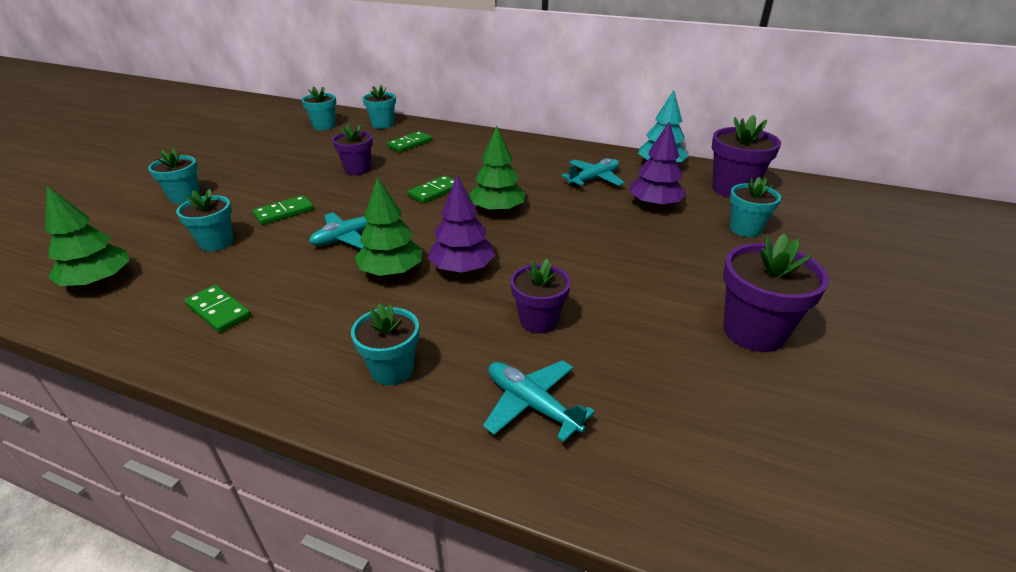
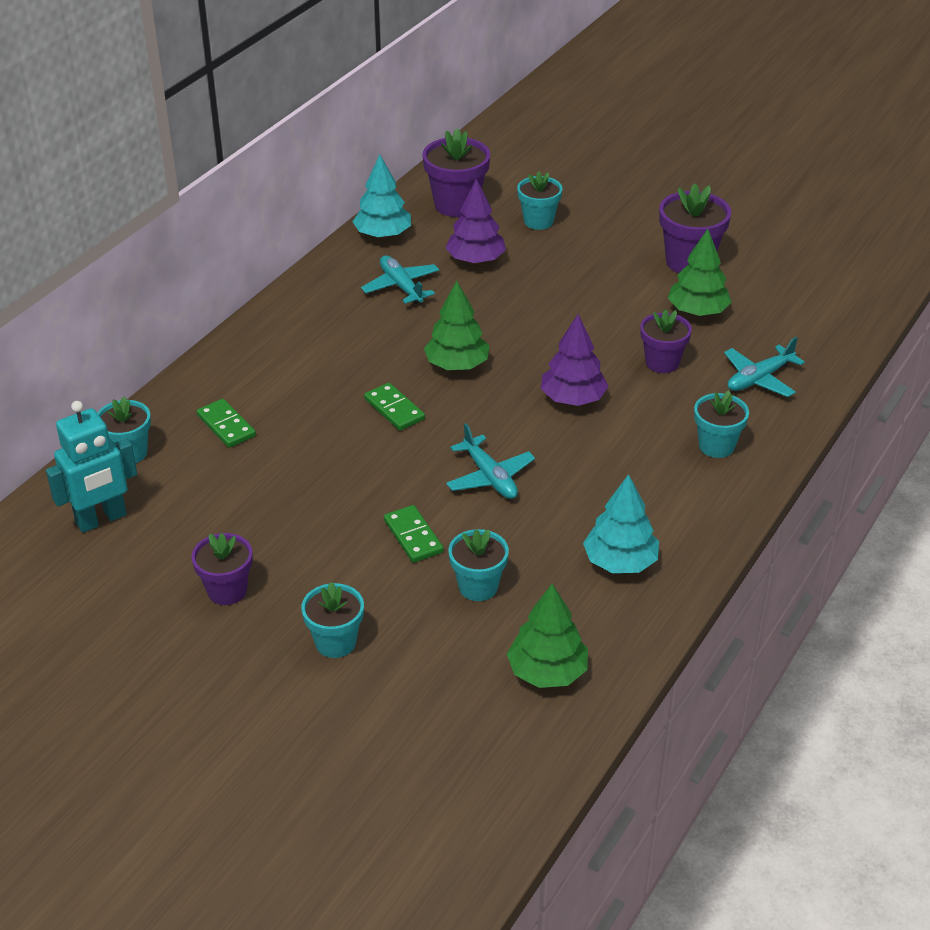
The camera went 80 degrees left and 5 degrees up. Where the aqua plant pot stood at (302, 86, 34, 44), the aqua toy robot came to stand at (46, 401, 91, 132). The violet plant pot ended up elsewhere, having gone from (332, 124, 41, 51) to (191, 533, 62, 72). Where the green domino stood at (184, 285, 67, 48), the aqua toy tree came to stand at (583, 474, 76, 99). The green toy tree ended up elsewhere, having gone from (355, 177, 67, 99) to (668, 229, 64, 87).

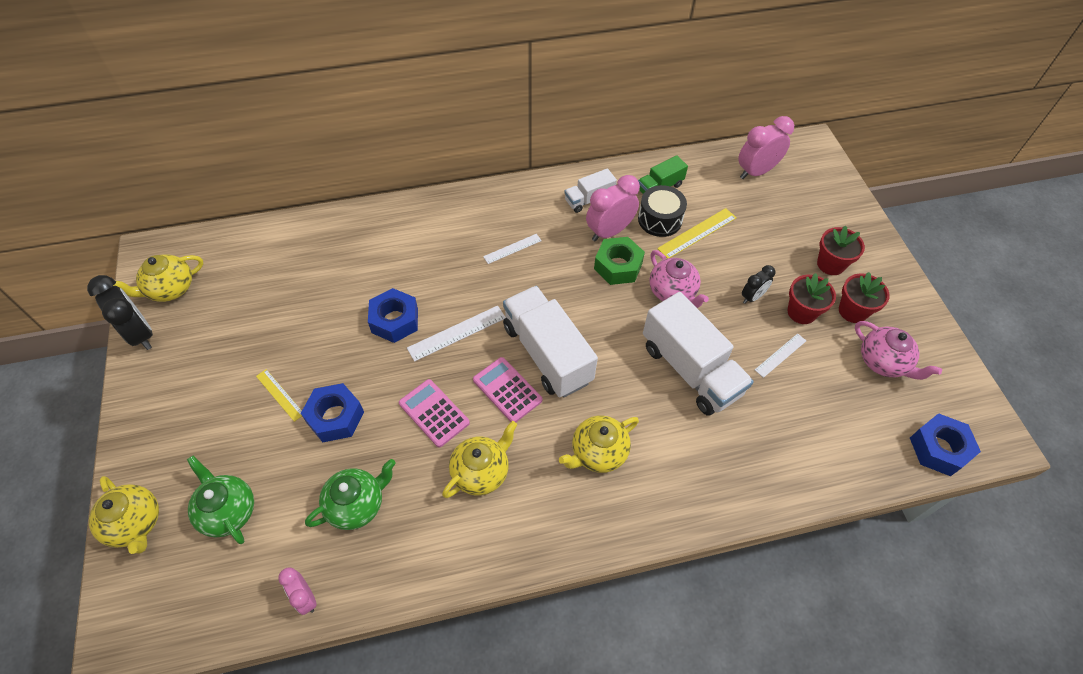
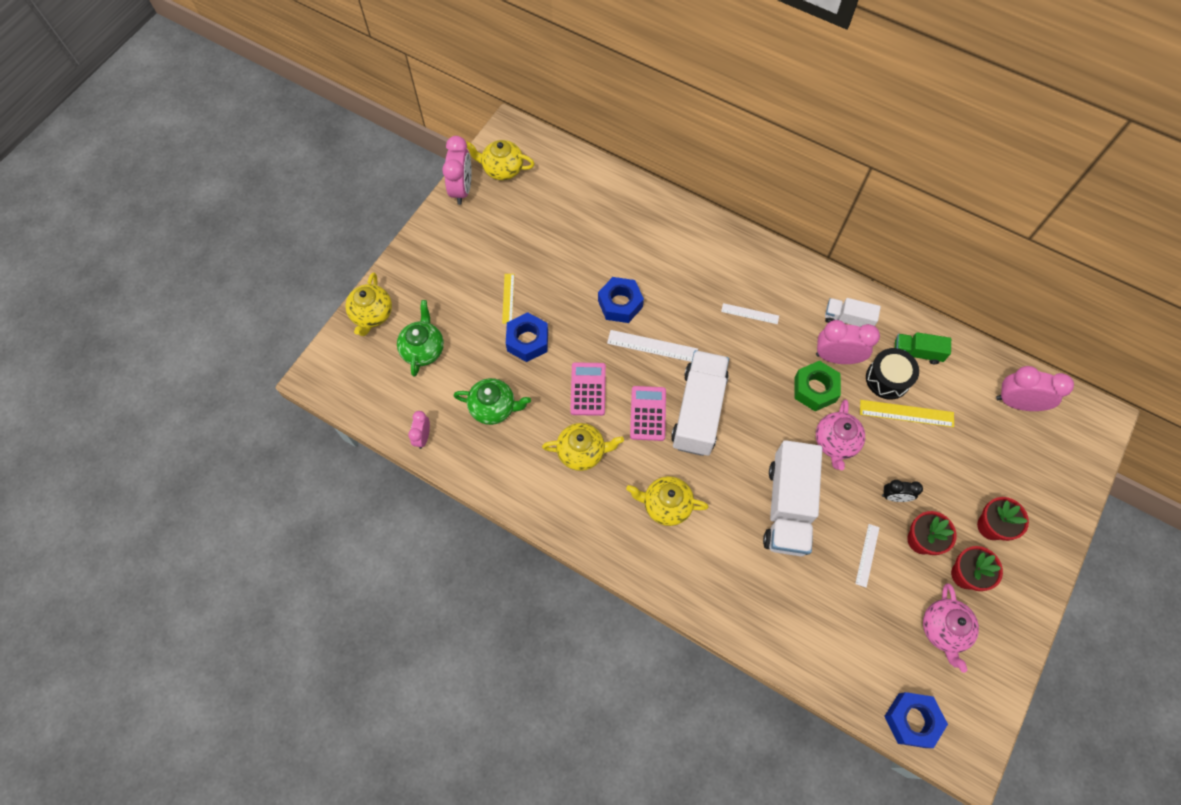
The camera went 45 degrees right and 10 degrees up. What was the ebony bedside clock at (87, 275, 66, 75) turned into the pink bedside clock at (442, 136, 30, 69). The snow-white measuring stick at (755, 333, 51, 45) ended up facing another way, 75 degrees counterclockwise from before.

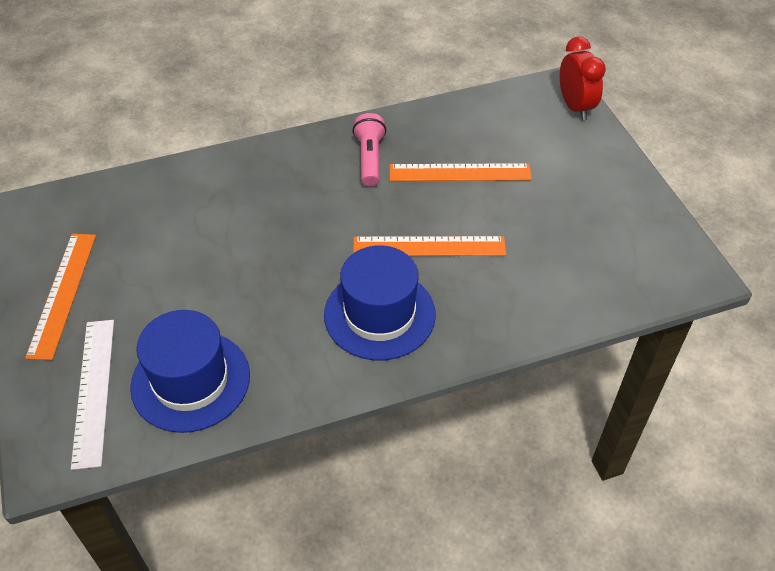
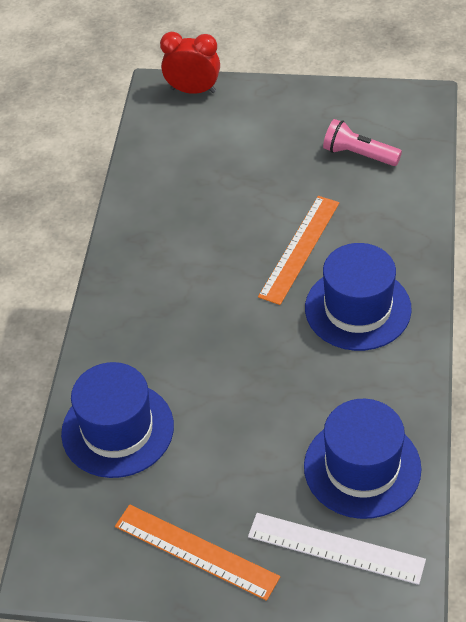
The camera went 60 degrees left and 0 degrees up. The second view gained the blue hat at (61, 362, 113, 116). The pink flashlight ended up elsewhere, having gone from (352, 113, 34, 73) to (323, 119, 79, 47). The second view lost the orange measuring stick at (390, 163, 142, 18).

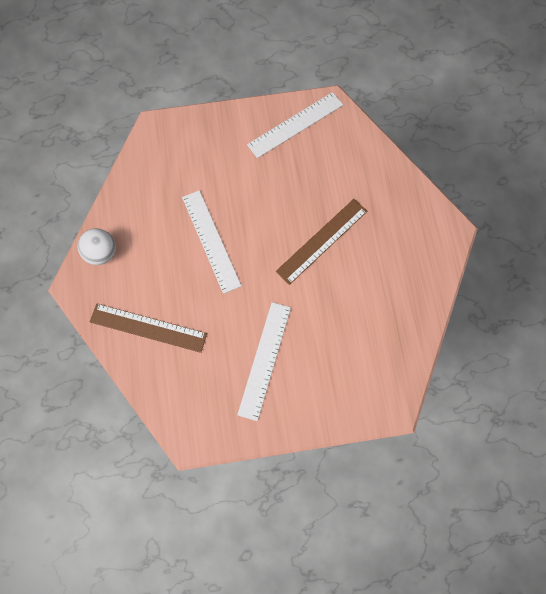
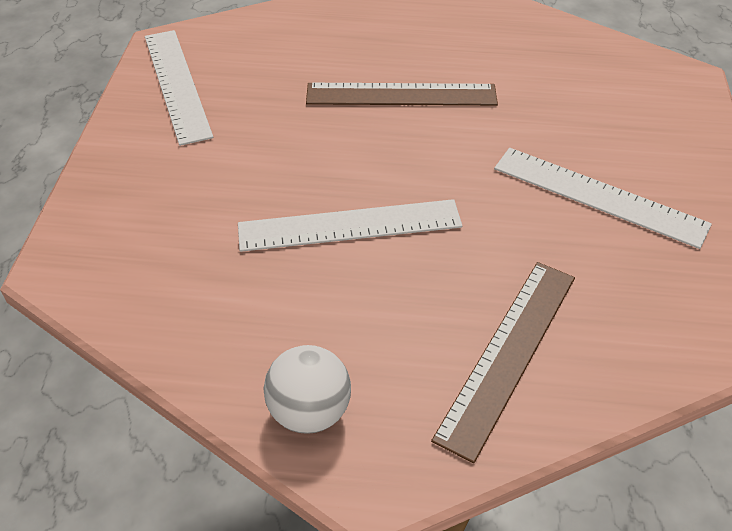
The camera went 75 degrees left and 25 degrees down. The dark brown measuring stick at (276, 199, 91, 86) ended up facing another way, 60 degrees counterclockwise from before.

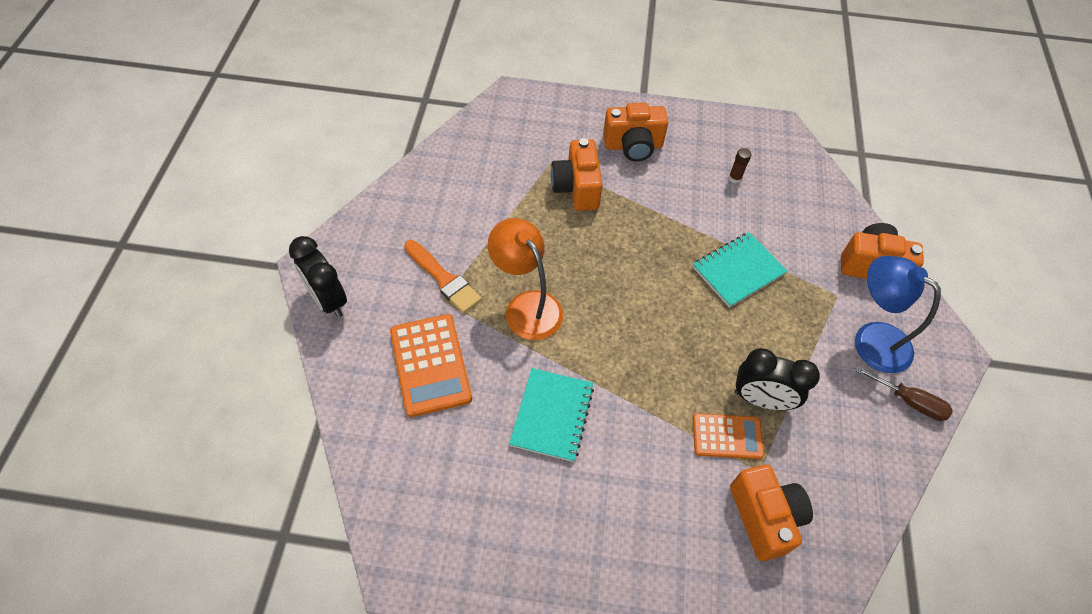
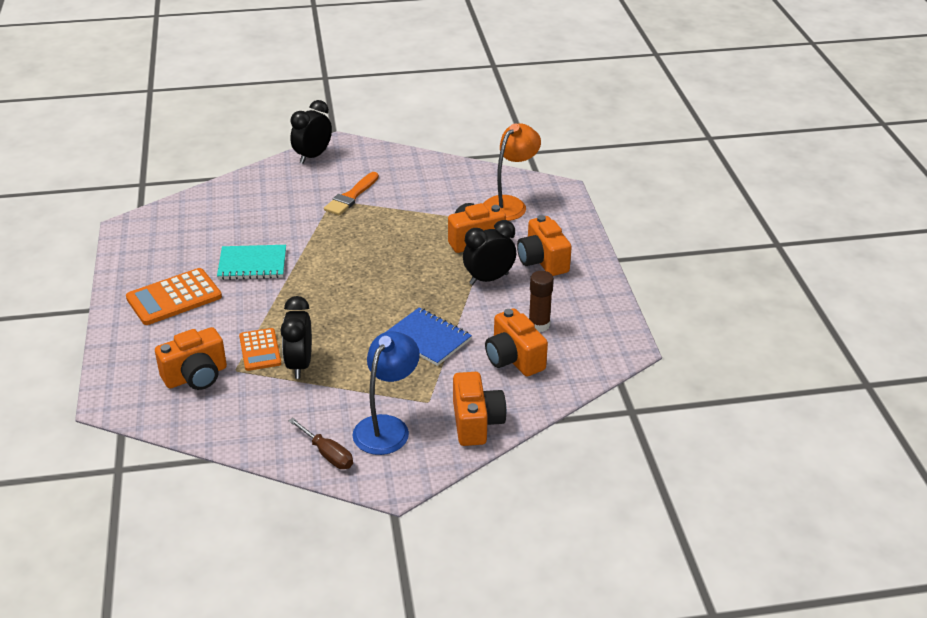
The camera went 75 degrees right and 20 degrees down. The orange pocket calculator ended up elsewhere, having gone from (390, 314, 82, 103) to (126, 268, 96, 57). The dark brown hand screwdriver at (855, 366, 98, 55) ended up facing another way, 60 degrees counterclockwise from before. What was the aqua exercise book at (693, 232, 94, 76) turned into the blue exercise book at (386, 308, 86, 58). The second view gained the ebony bedside clock at (463, 220, 53, 65). The orange lamp ended up elsewhere, having gone from (488, 218, 75, 122) to (483, 123, 58, 98). The second view gained the orange compact camera at (485, 308, 63, 69). The size of the dark brown glue at (729, 148, 22, 35) changed by a factor of 1.66.

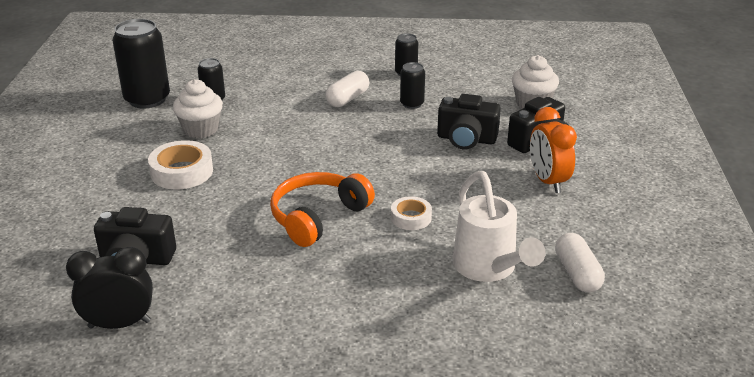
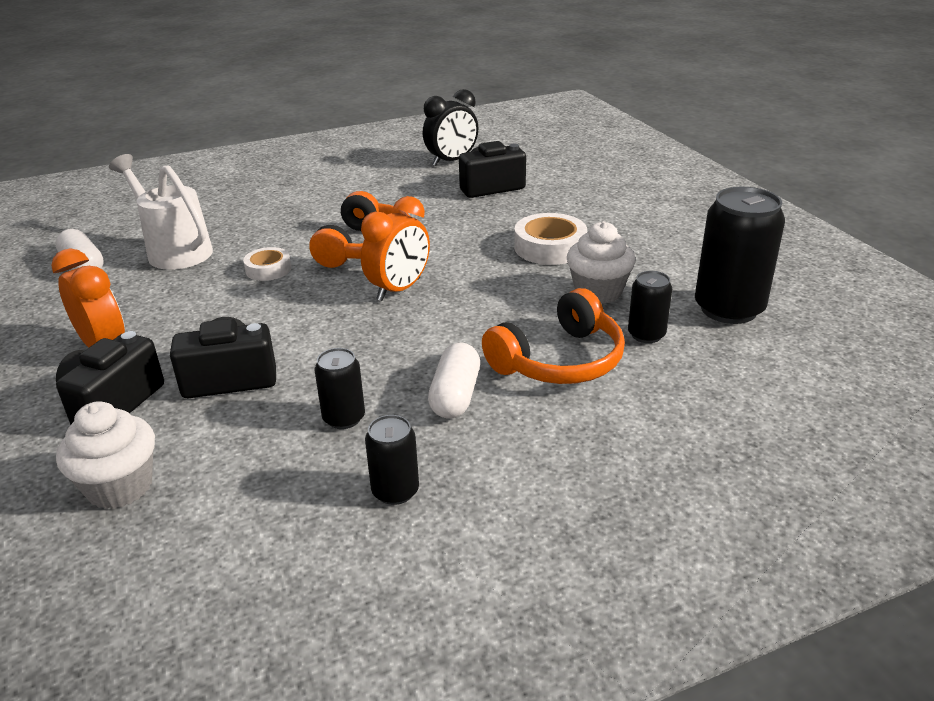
The camera went 155 degrees right and 0 degrees up. The second view gained the orange bedside clock at (361, 196, 69, 105). The second view gained the orange headset at (482, 288, 143, 96).

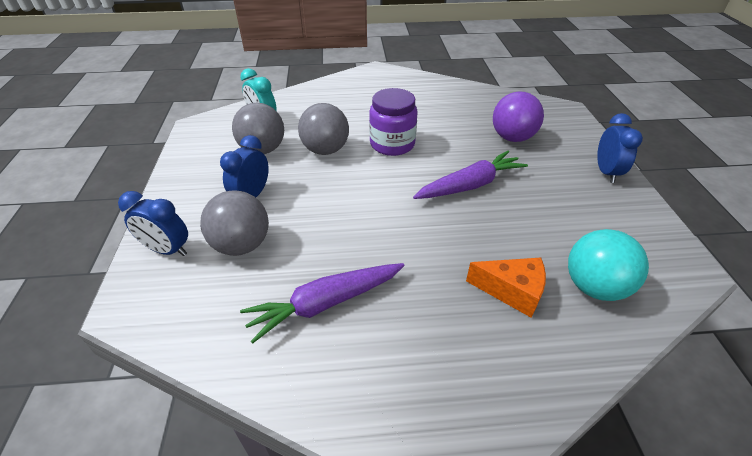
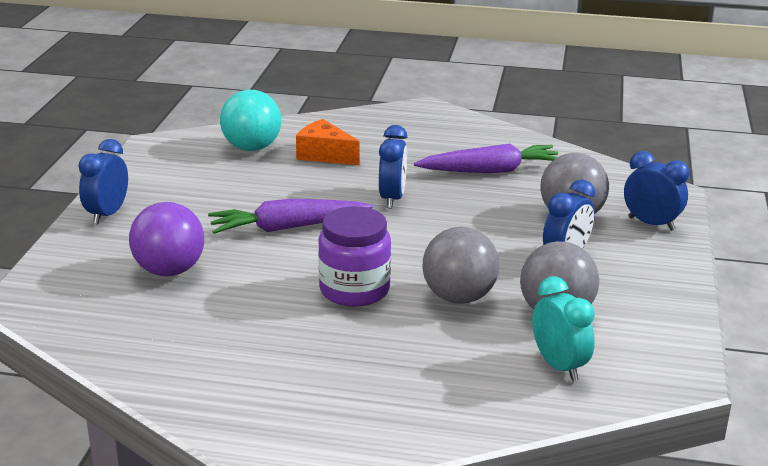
The camera went 165 degrees left and 15 degrees down. The second view gained the blue bedside clock at (379, 125, 29, 83).

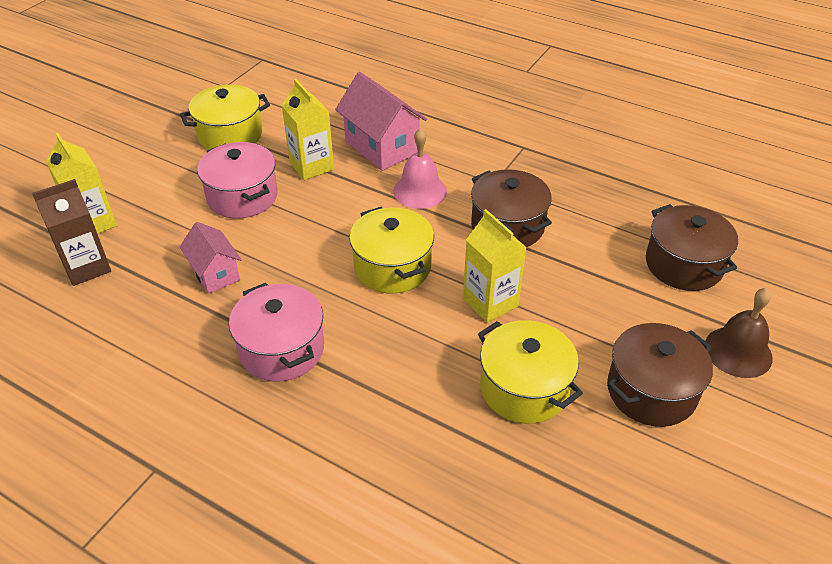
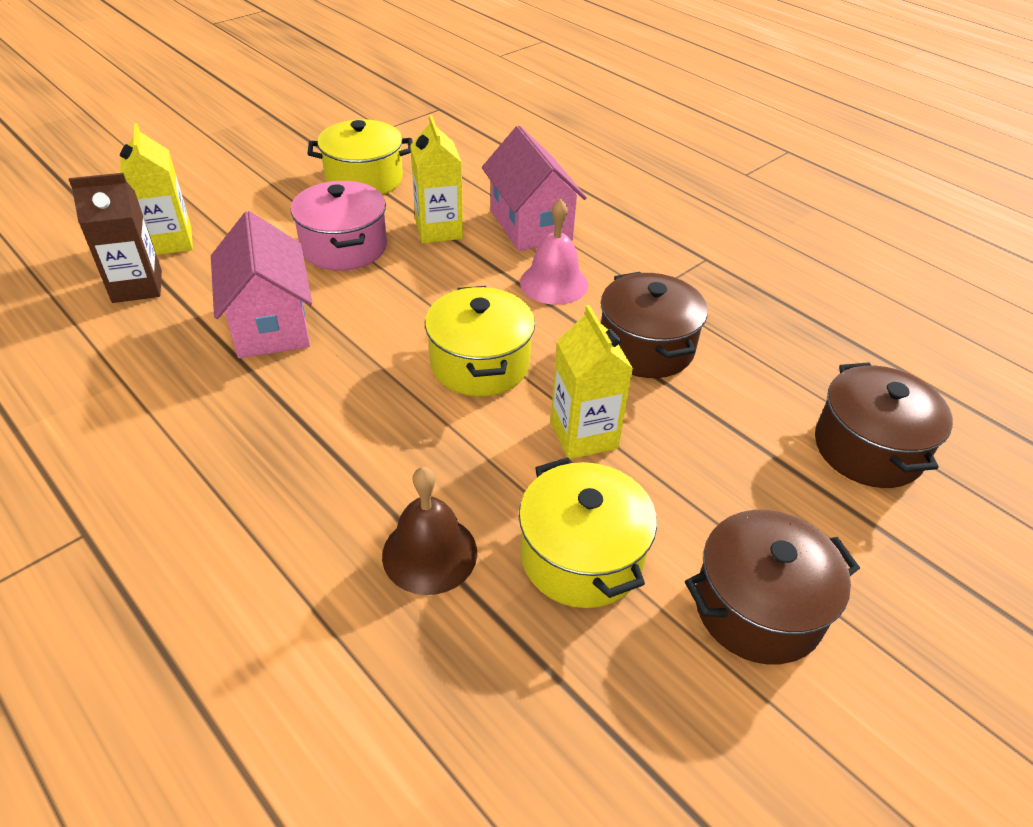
The camera went 15 degrees right and 0 degrees up. The size of the pink cottage at (180, 222, 62, 72) changed by a factor of 1.62. The dark brown hand bell ended up elsewhere, having gone from (705, 288, 68, 90) to (382, 467, 95, 128). The second view lost the pink pot at (229, 283, 95, 99).

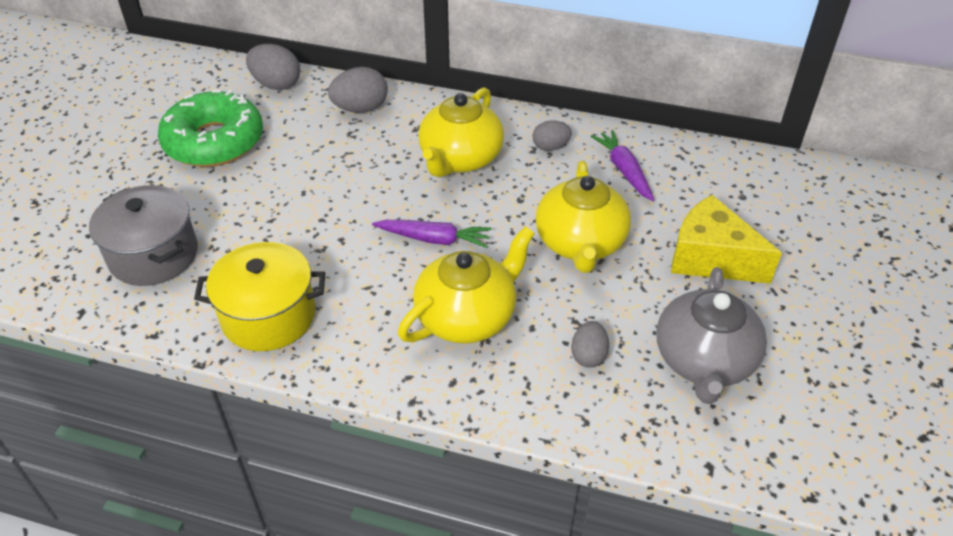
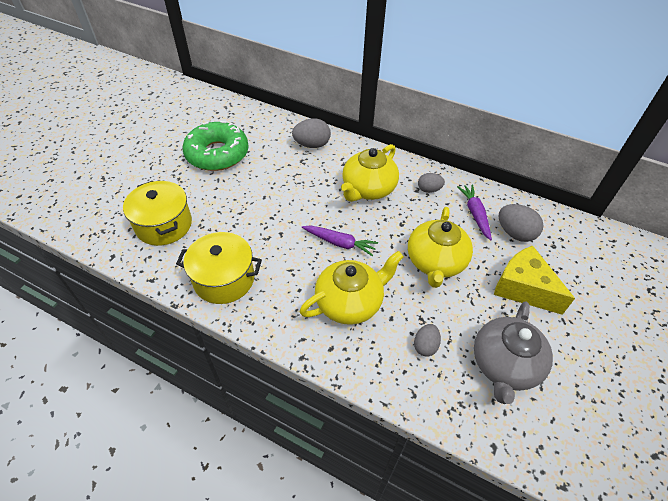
The camera went 10 degrees right and 5 degrees up. What was the ash-grey pot at (89, 185, 109, 101) turned into the yellow pot at (123, 181, 69, 65). The ash-grey egg ended up elsewhere, having gone from (246, 44, 54, 46) to (499, 204, 45, 38).

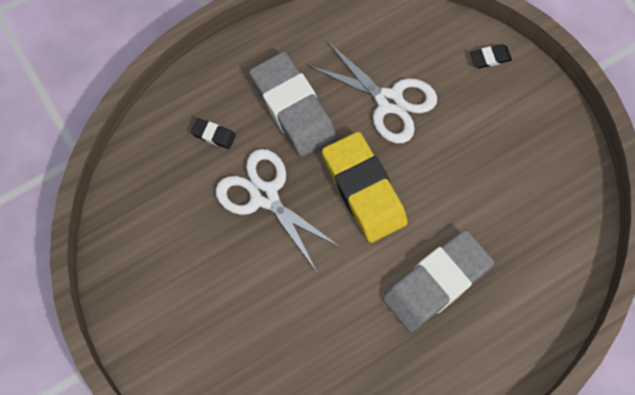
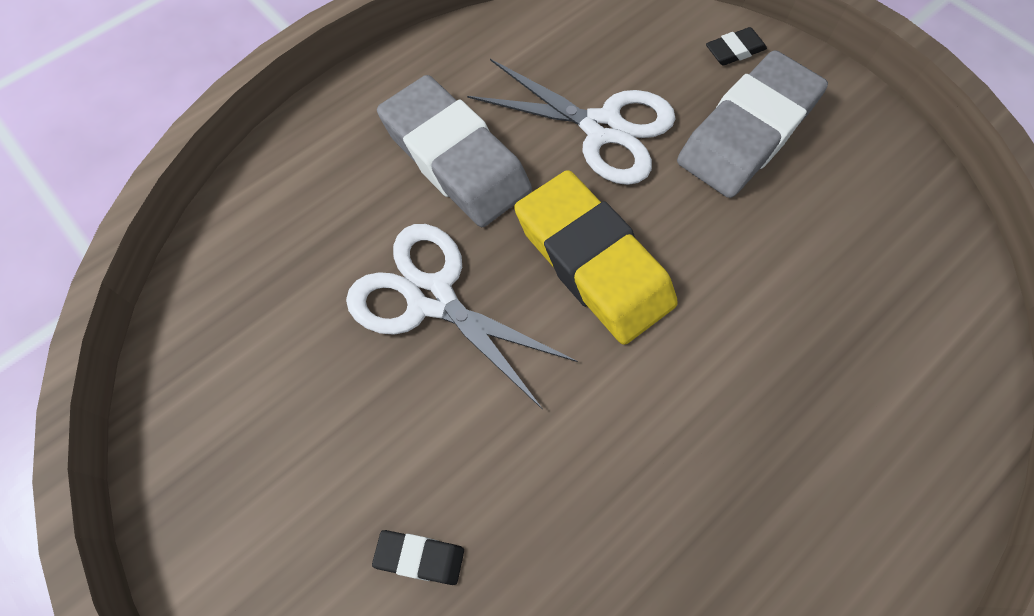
The camera went 10 degrees left and 5 degrees down. The ebony gum eraser ended up elsewhere, having gone from (191, 118, 45, 31) to (372, 530, 92, 55). The ash-grey gum eraser ended up elsewhere, having gone from (382, 230, 112, 102) to (677, 50, 151, 148).

